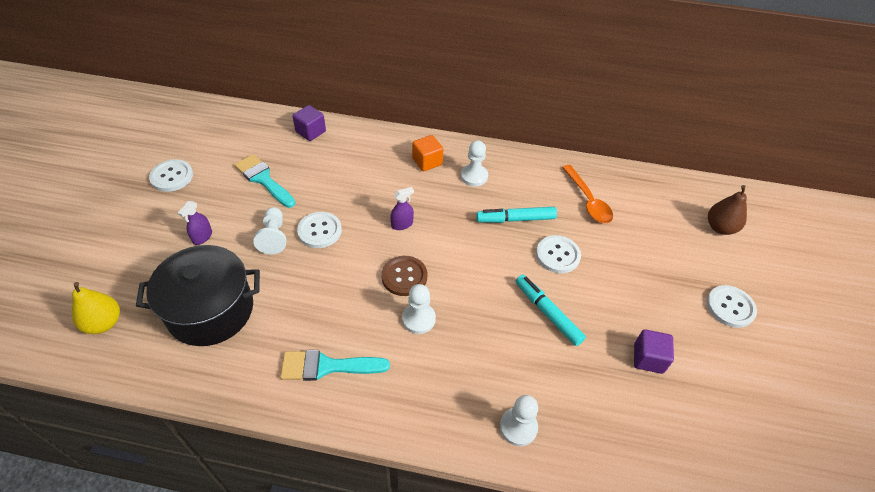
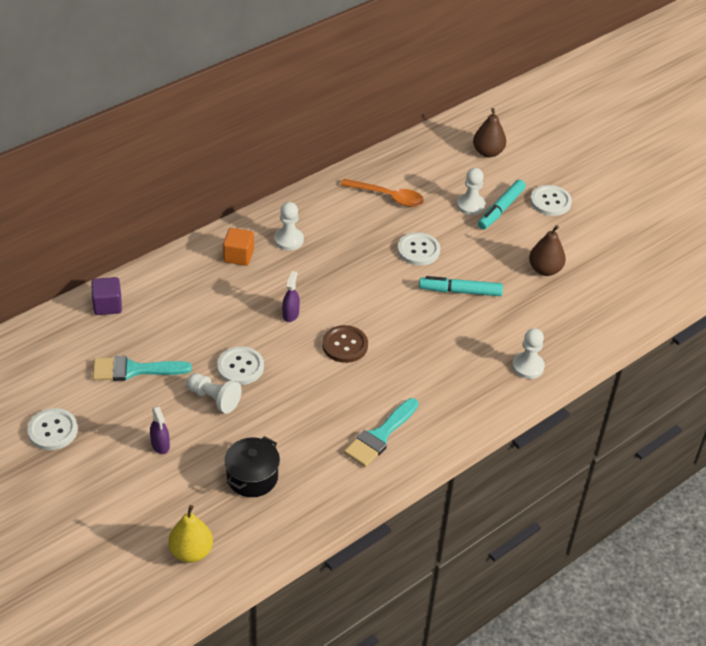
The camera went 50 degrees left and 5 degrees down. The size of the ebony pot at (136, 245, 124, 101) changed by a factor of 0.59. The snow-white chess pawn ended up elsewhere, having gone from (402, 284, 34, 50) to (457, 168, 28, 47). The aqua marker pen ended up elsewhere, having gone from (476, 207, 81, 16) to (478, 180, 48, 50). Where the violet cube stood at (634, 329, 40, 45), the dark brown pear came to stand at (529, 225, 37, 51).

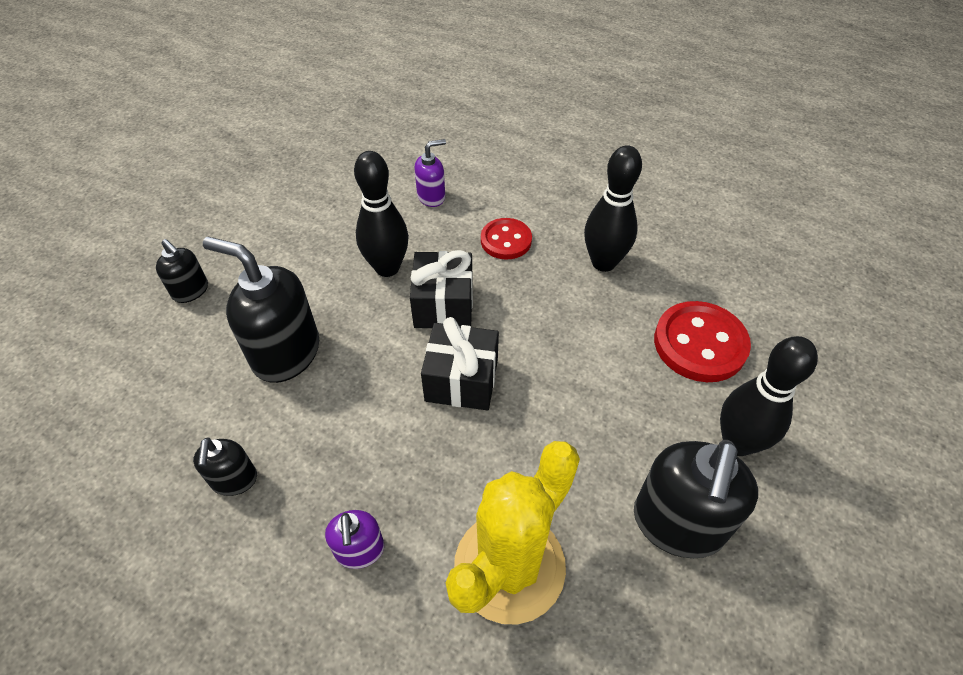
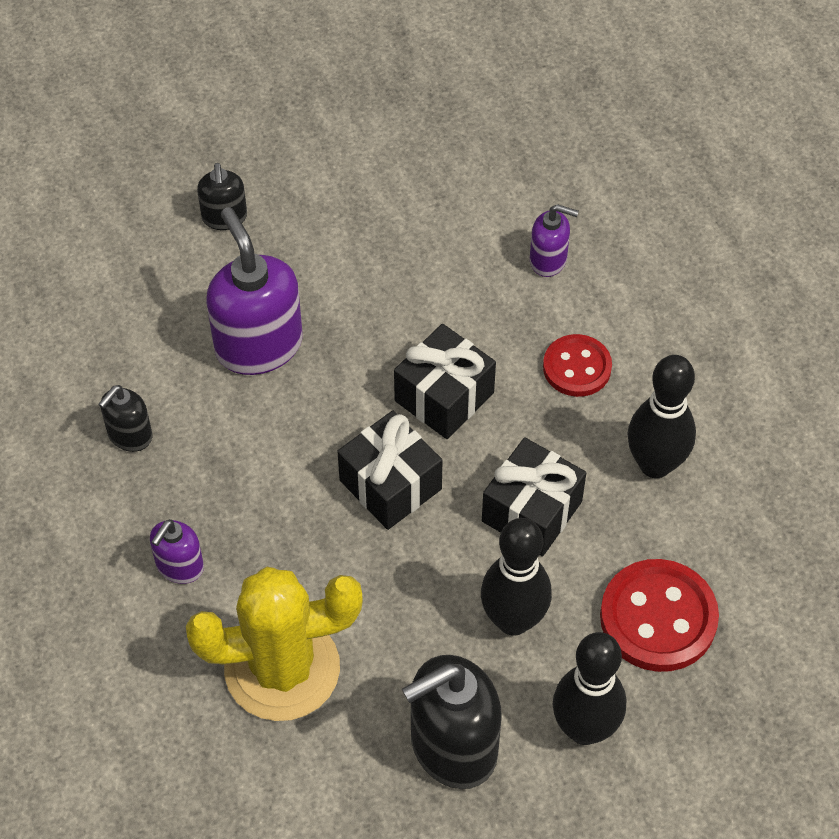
The camera went 40 degrees right and 5 degrees up. What was the ebony soap dispenser at (203, 236, 116, 147) turned into the violet soap dispenser at (206, 207, 96, 168). The ebony tenpin ended up elsewhere, having gone from (354, 151, 55, 126) to (481, 518, 71, 117). The second view gained the ebony present at (482, 437, 104, 119).

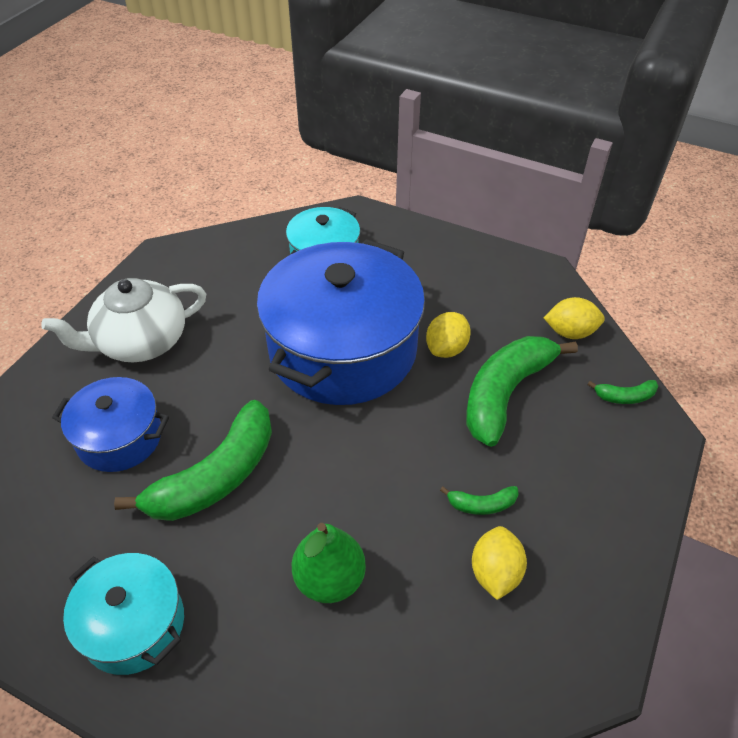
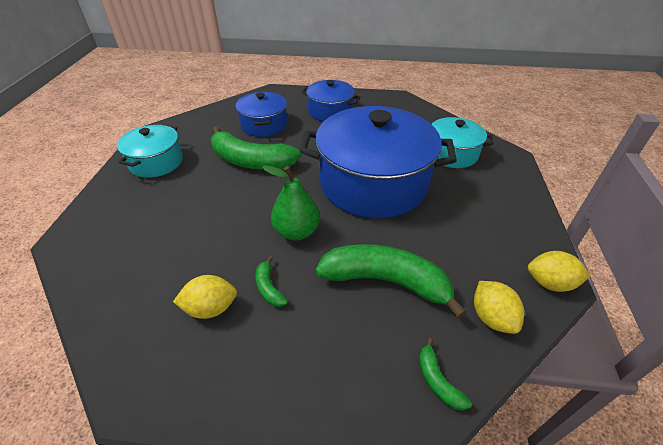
The camera went 70 degrees right and 5 degrees down. The green pear ended up elsewhere, having gone from (292, 523, 74, 80) to (262, 165, 58, 76). Where the snow-white china teapot stood at (41, 278, 165, 84), the blue pot came to stand at (301, 80, 60, 42). The yellow citrus fruit ended up elsewhere, having gone from (426, 312, 45, 46) to (528, 251, 62, 41).

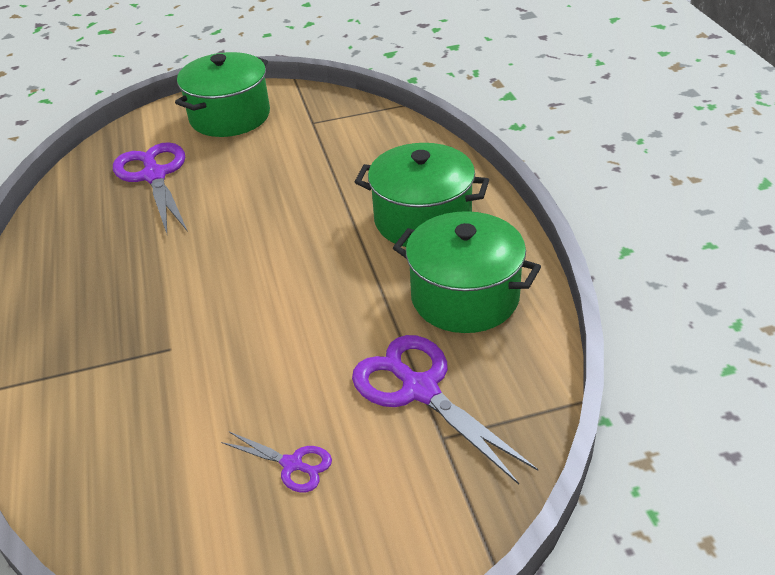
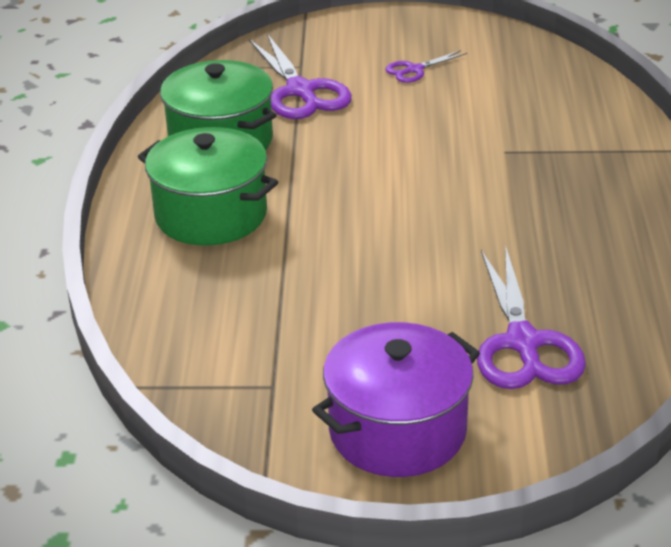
The camera went 165 degrees left and 5 degrees down. What was the green pot at (175, 52, 95, 85) turned into the violet pot at (312, 322, 168, 155). The violet scissors at (221, 432, 111, 60) ended up facing another way, 75 degrees counterclockwise from before.

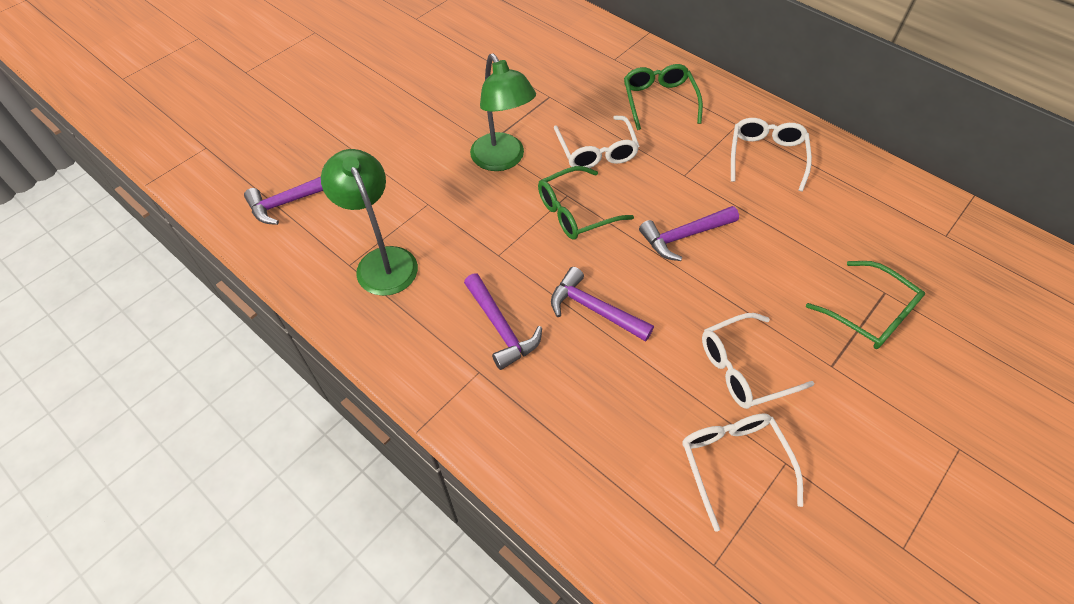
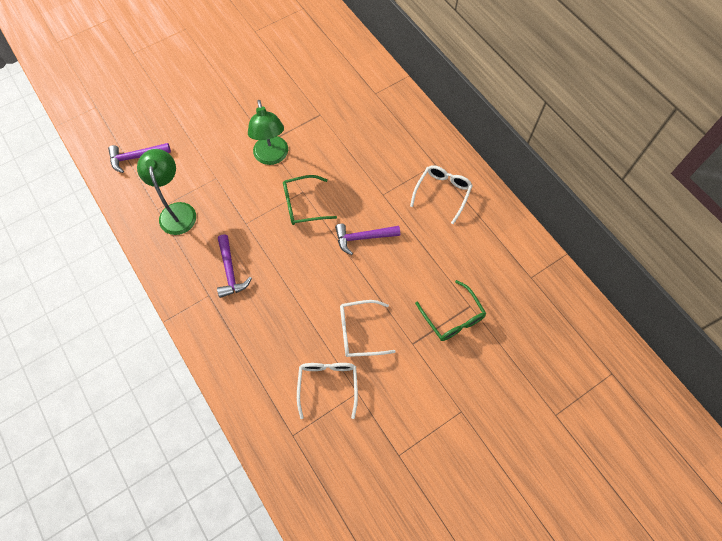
The camera went 15 degrees right and 10 degrees up. The second view lost the violet carpenter's hammer at (551, 267, 103, 75). The second view lost the snow-white spectacles at (554, 116, 85, 52). The second view lost the green spectacles at (624, 64, 79, 66).

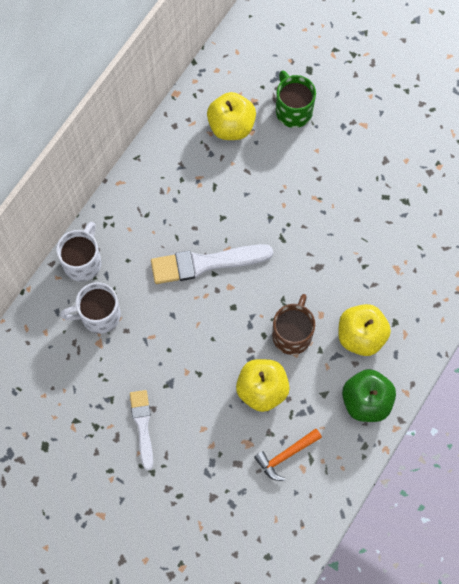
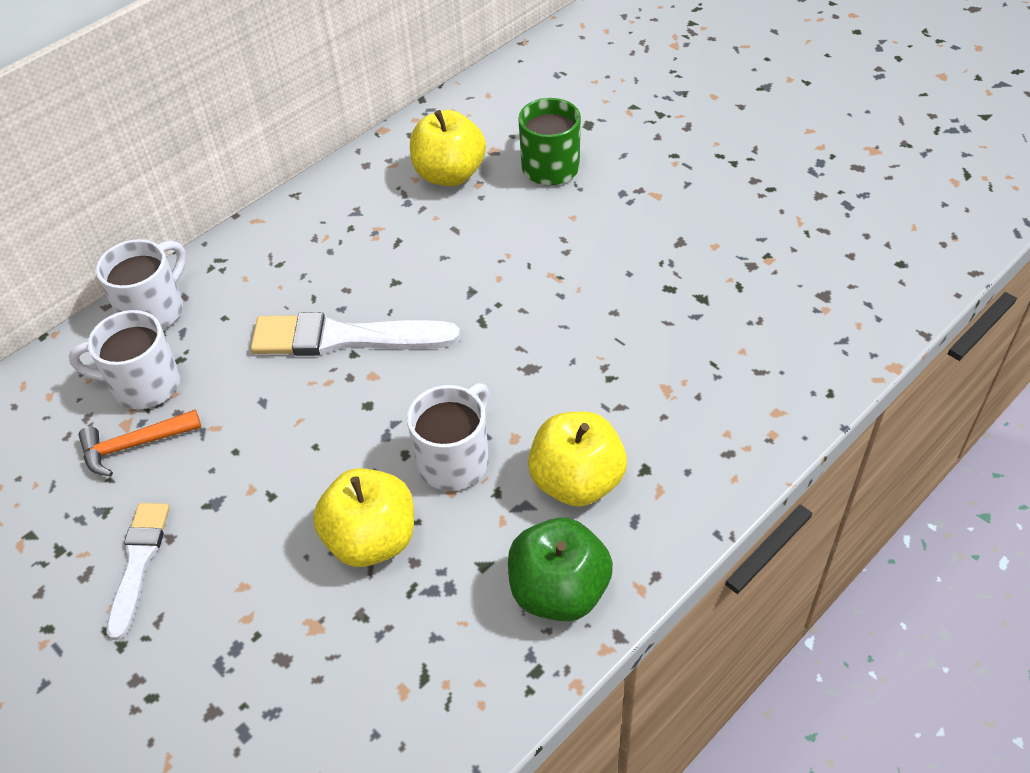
The camera went 15 degrees right and 20 degrees down. The orange carpenter's hammer ended up elsewhere, having gone from (254, 428, 68, 53) to (78, 409, 123, 68). What was the dark brown coffee mug at (272, 294, 43, 61) turned into the snow-white coffee mug at (407, 383, 82, 108).

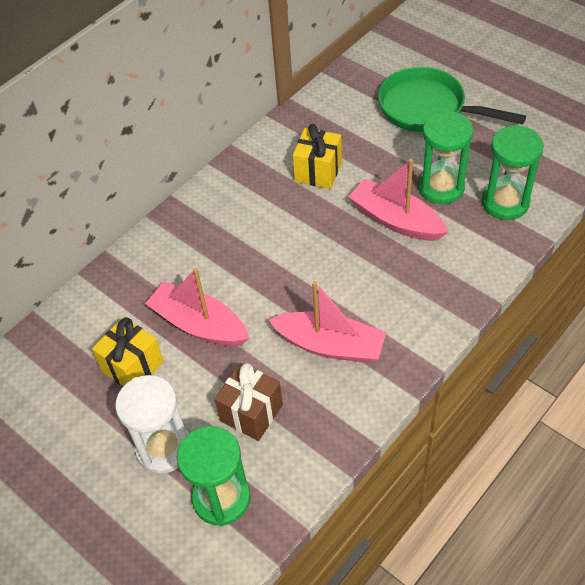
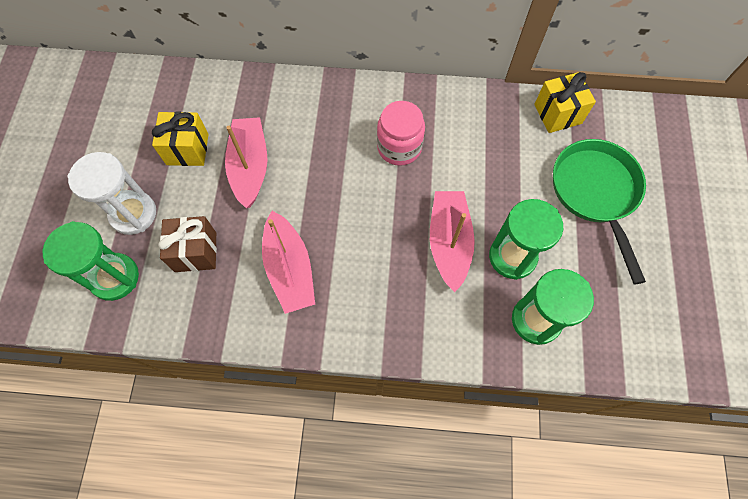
The camera went 50 degrees right and 15 degrees up. The second view gained the pink preserve jar at (377, 101, 48, 65). The yellow present ended up elsewhere, having gone from (293, 124, 49, 65) to (534, 72, 62, 61).

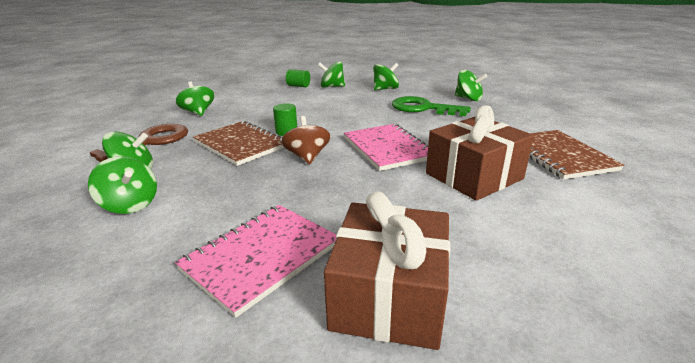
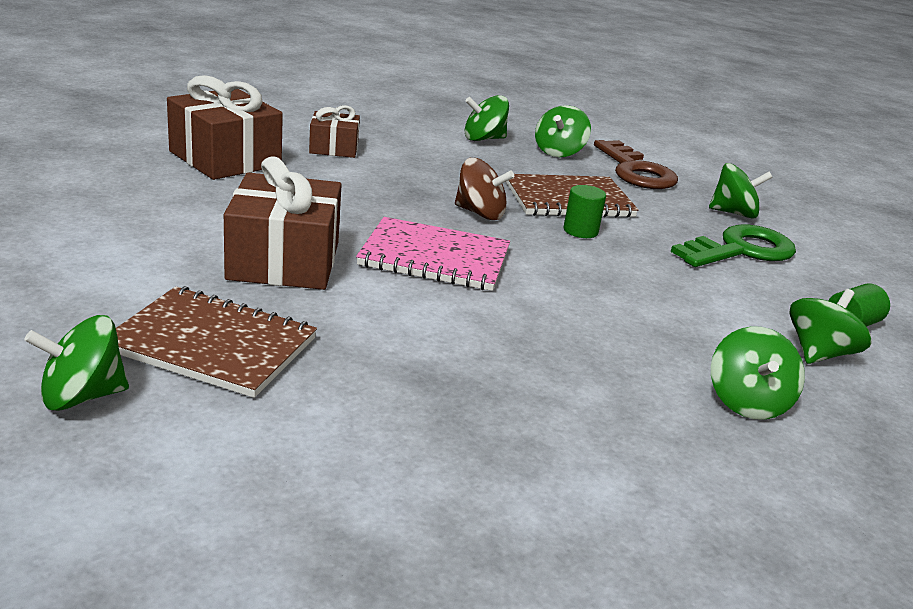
The camera went 120 degrees right and 0 degrees up. The green whirligig ended up elsewhere, having gone from (455, 70, 32, 31) to (25, 315, 104, 96). Where the pink exercise book stood at (175, 205, 161, 113), the dark brown present came to stand at (309, 105, 51, 53). The green latchkey ended up elsewhere, having gone from (392, 96, 79, 20) to (671, 225, 125, 42).

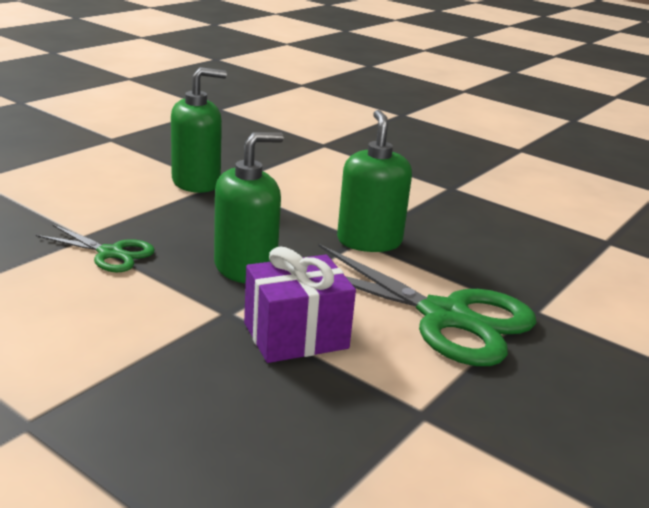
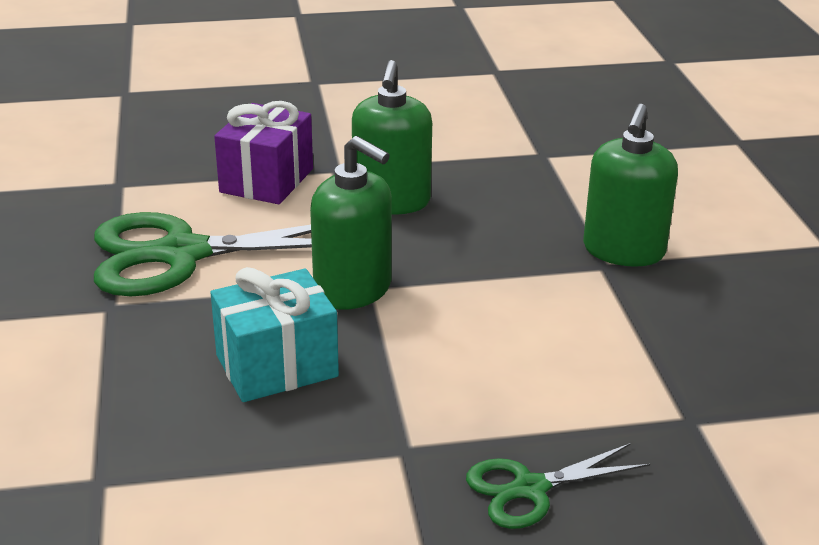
The camera went 135 degrees right and 5 degrees up. The second view gained the aqua present at (211, 267, 128, 135). The green scissors ended up elsewhere, having gone from (36, 225, 119, 47) to (466, 443, 184, 86).

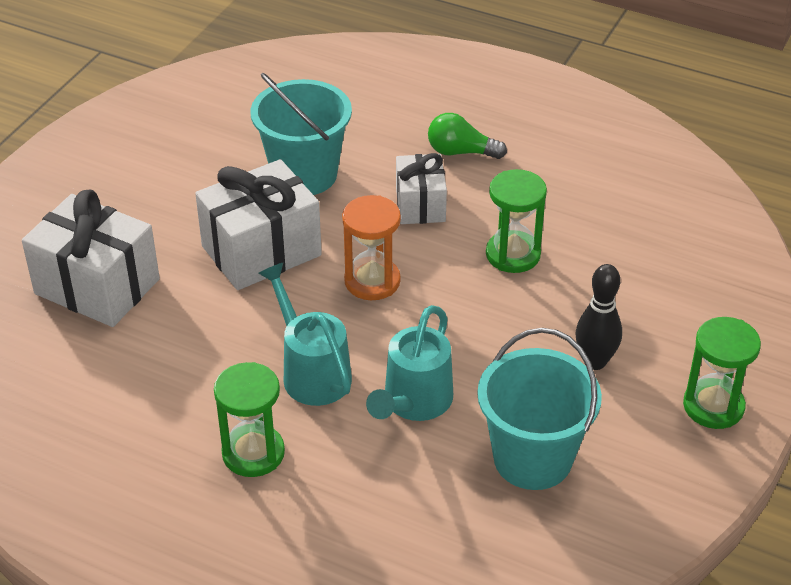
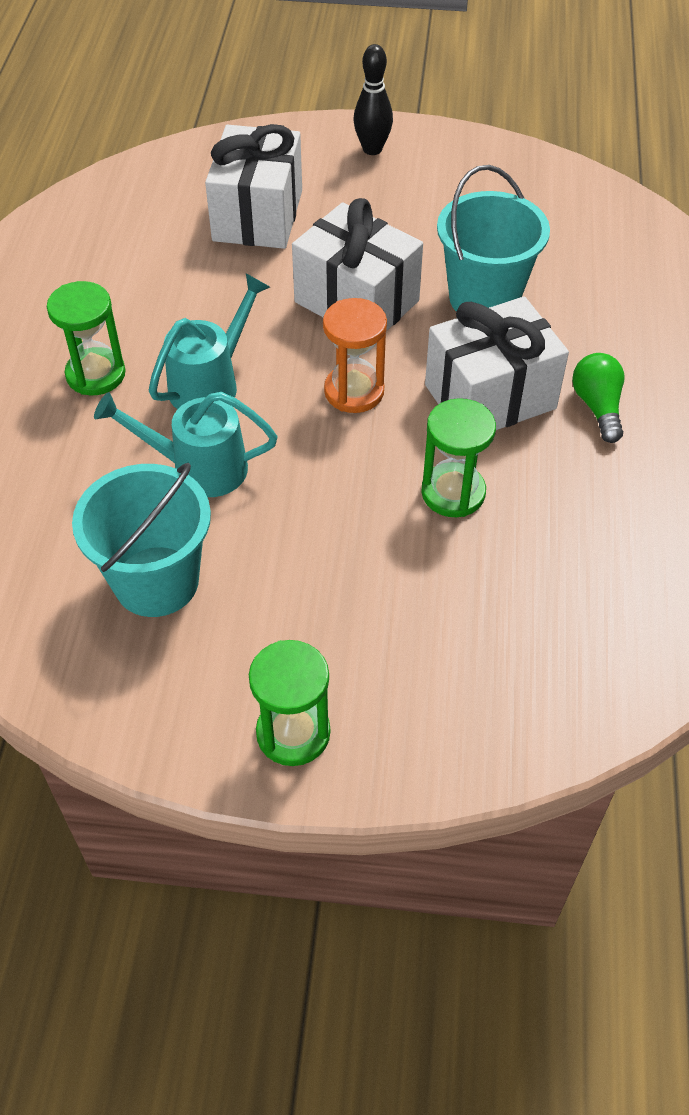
The camera went 70 degrees right and 10 degrees up. The ebony tenpin ended up elsewhere, having gone from (576, 264, 46, 106) to (354, 44, 39, 111). The size of the snow-white present at (396, 153, 51, 71) changed by a factor of 1.65.

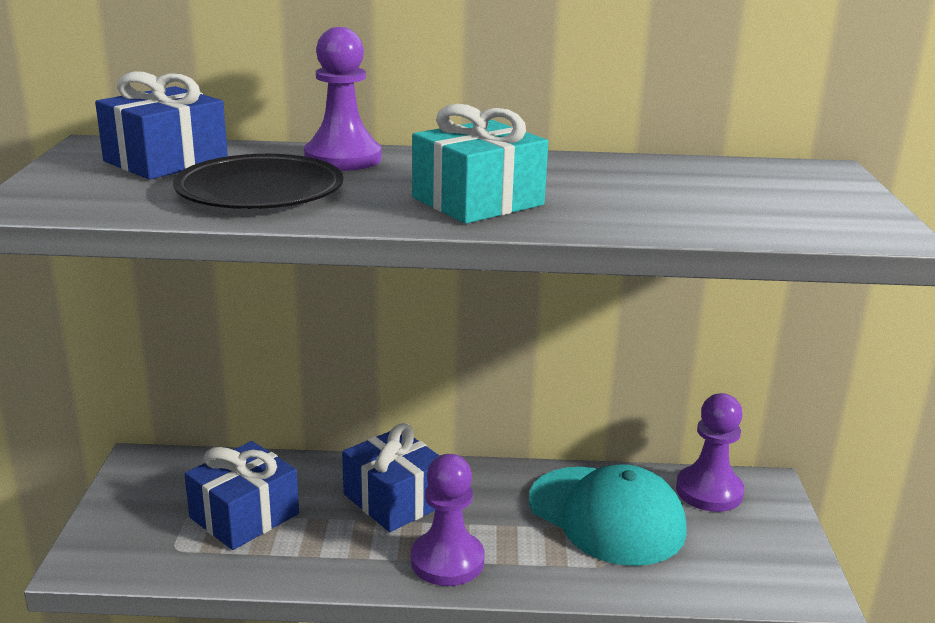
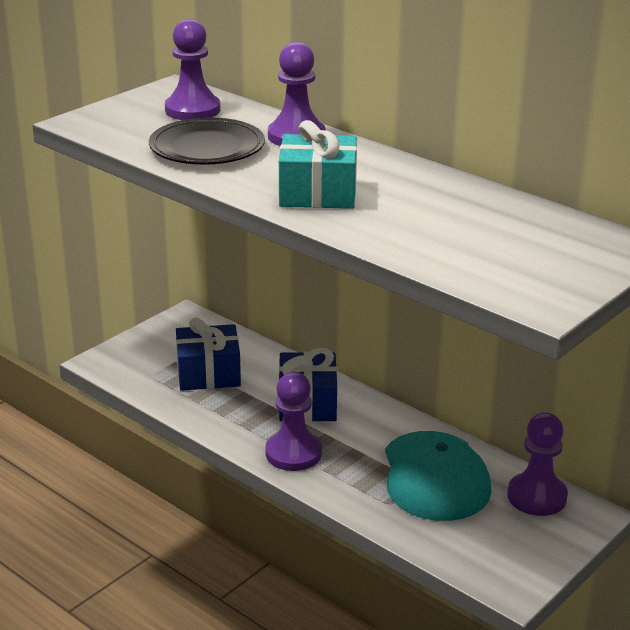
The camera went 40 degrees right and 5 degrees up. Where the blue present stood at (95, 71, 133, 109), the violet chess pawn came to stand at (165, 19, 56, 101).

